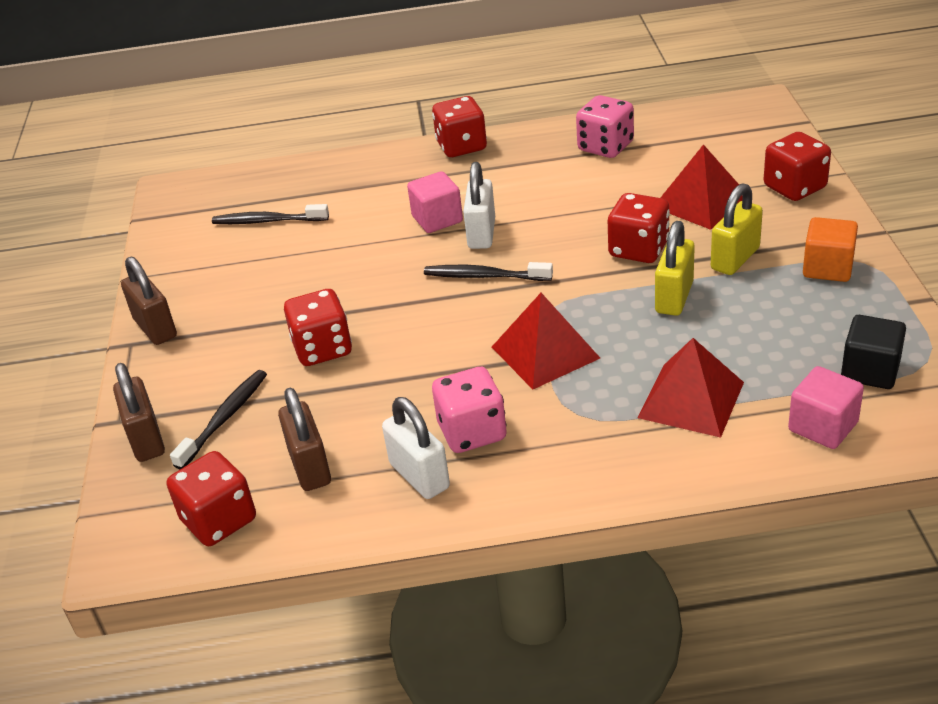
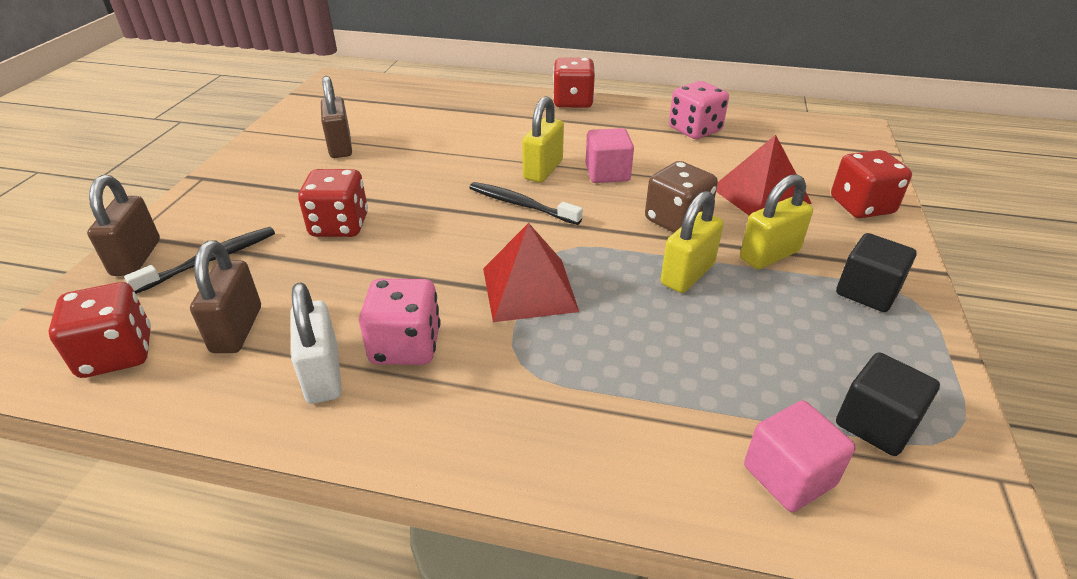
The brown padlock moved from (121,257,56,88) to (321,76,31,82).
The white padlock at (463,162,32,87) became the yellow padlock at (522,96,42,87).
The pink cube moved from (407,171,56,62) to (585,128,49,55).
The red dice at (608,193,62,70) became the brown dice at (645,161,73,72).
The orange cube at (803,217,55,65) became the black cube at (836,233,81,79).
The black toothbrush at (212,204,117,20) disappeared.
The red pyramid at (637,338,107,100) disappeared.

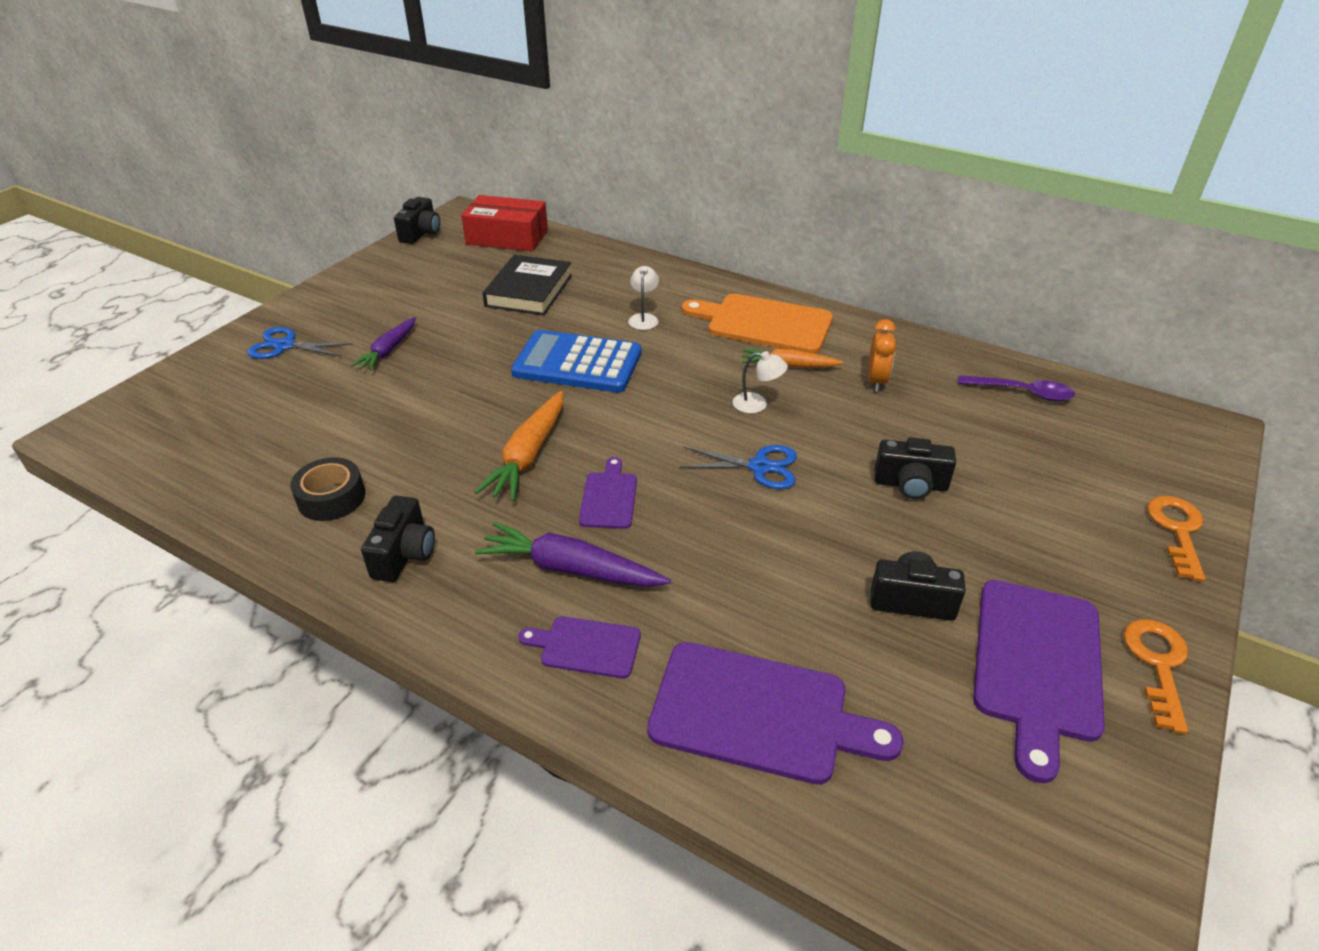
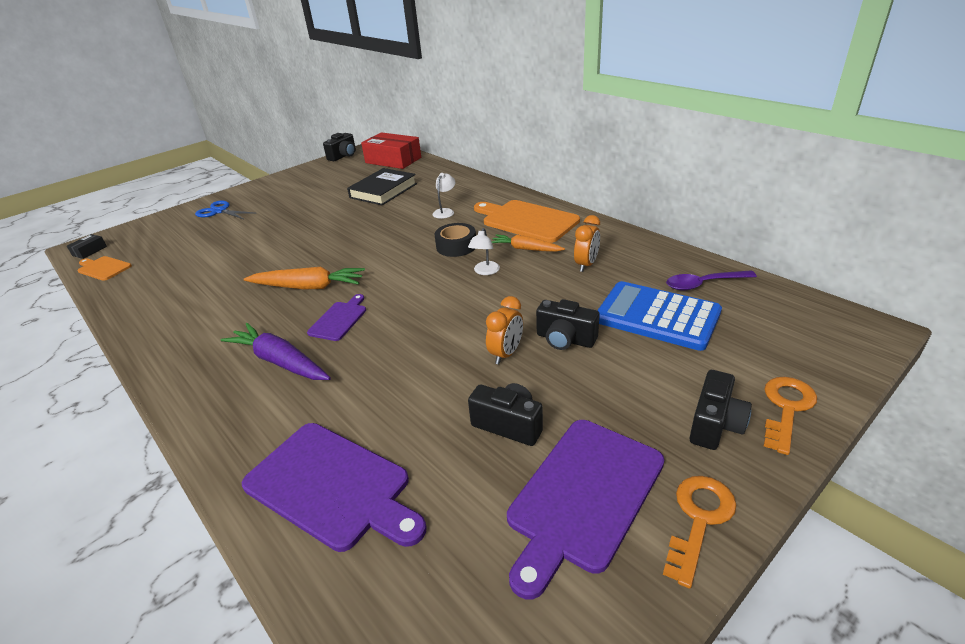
The black box at (67,234,40,25) appeared.
The orange cutting board at (78,256,54,25) appeared.
The orange carrot at (475,391,88,110) turned 120 degrees counterclockwise.
The black tape moved from (290,457,75,64) to (434,223,42,34).
The white lamp at (733,351,55,62) turned 75 degrees clockwise.
The orange clock at (486,296,37,68) appeared.
The blue calculator moved from (511,330,131,63) to (597,281,125,70).
The purple spoon at (958,375,117,26) turned 135 degrees clockwise.
The black camera moved from (361,496,74,86) to (690,370,62,80).
The purple carrot at (351,317,65,54) disappeared.
The purple cutting board at (518,616,123,63) disappeared.
The blue scissors at (680,445,117,44) disappeared.

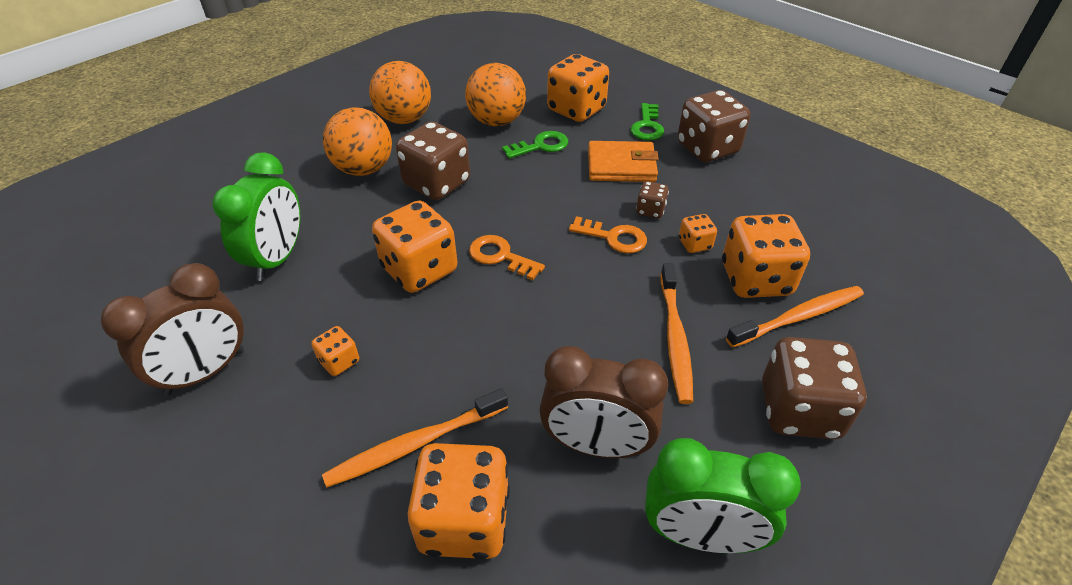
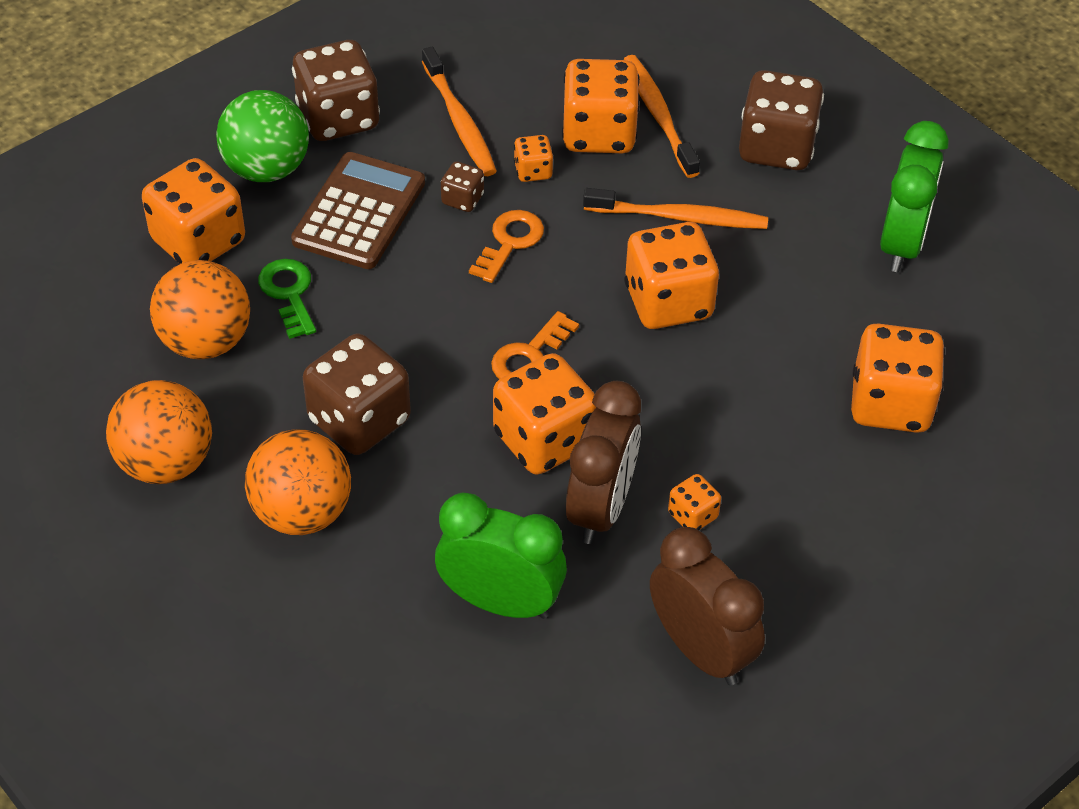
The green key at (630,103,34,38) was replaced by the green ball at (216,90,93,92).
The orange wallet at (588,141,71,41) was replaced by the brown calculator at (291,152,134,117).
The orange toothbrush moved from (322,388,186,100) to (422,47,75,129).
The brown clock moved from (539,346,129,112) to (566,381,75,163).
The orange dice at (624,222,96,107) appeared.

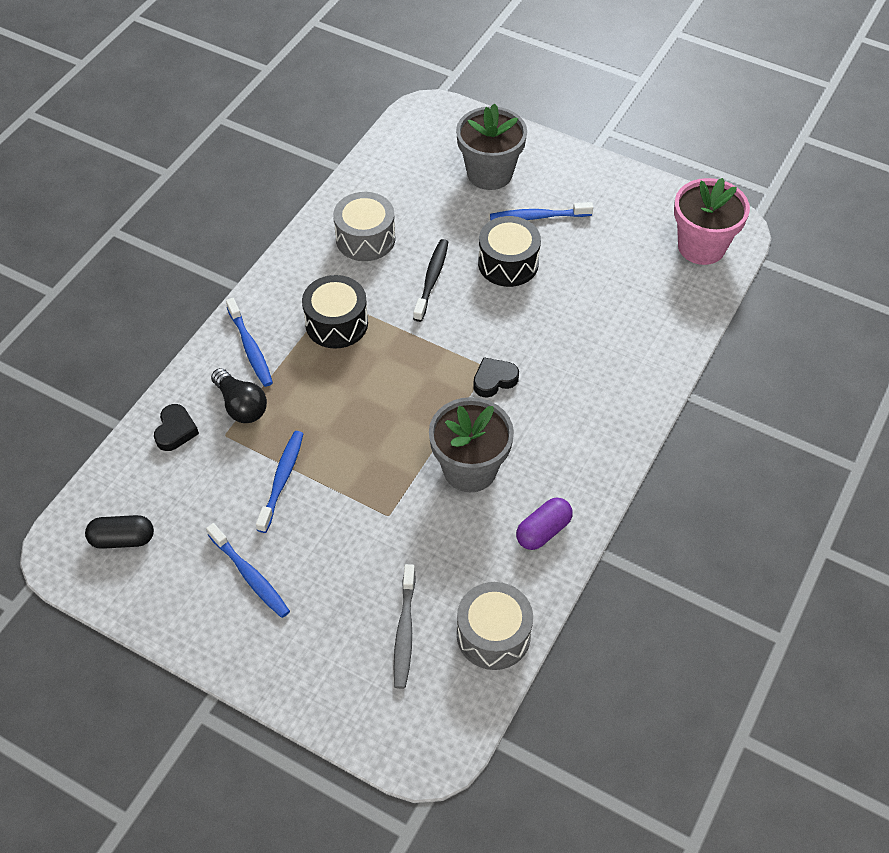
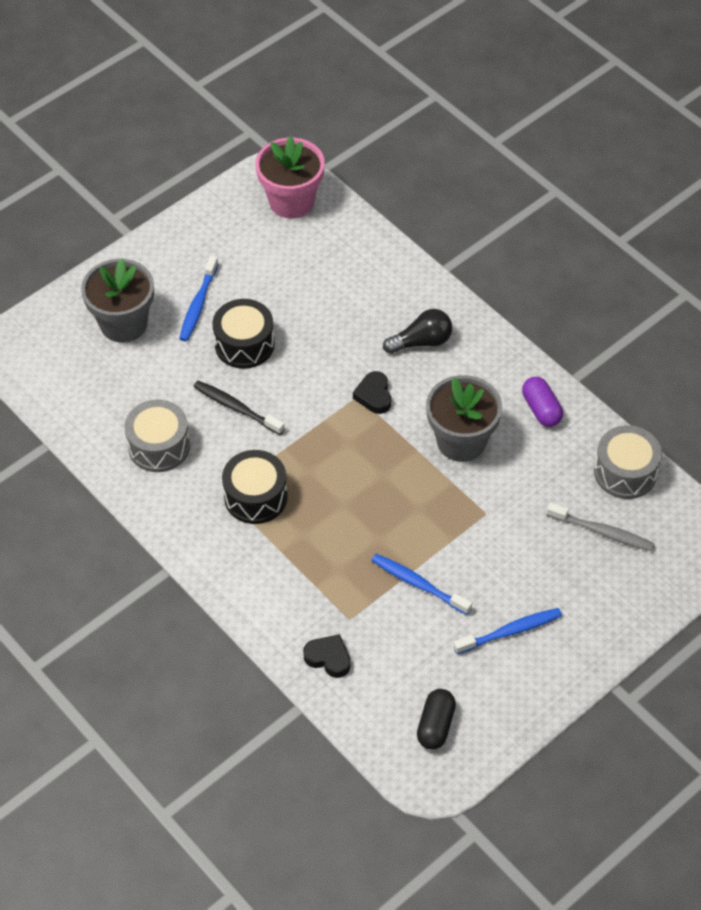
The black light bulb moved from (211,368,56,55) to (383,309,69,45).
The blue toothbrush at (226,298,47,89) disappeared.

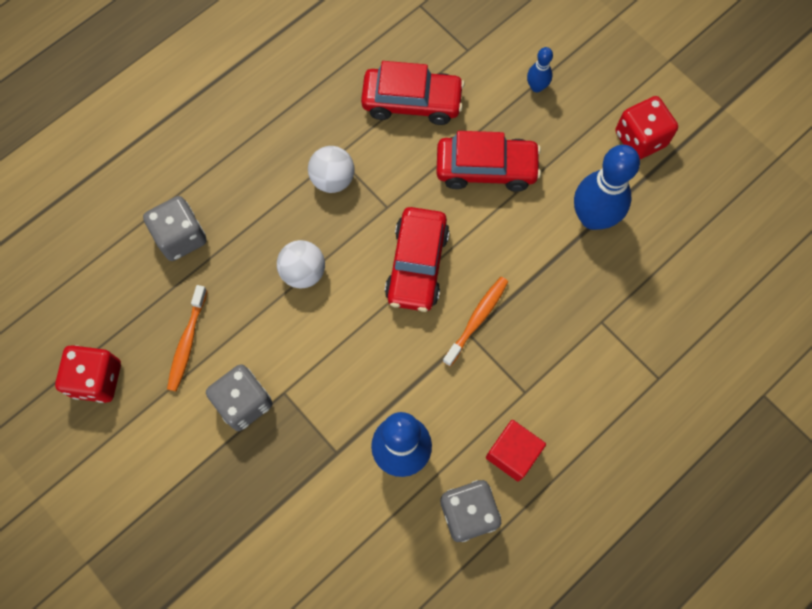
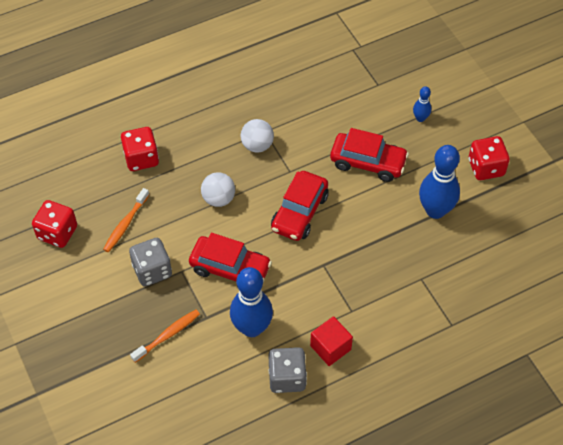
The grey dice at (143,196,64,65) became the red dice at (121,127,38,44).
The orange toothbrush moved from (443,277,65,90) to (130,310,70,53).
The red car moved from (361,61,104,64) to (189,233,83,50).

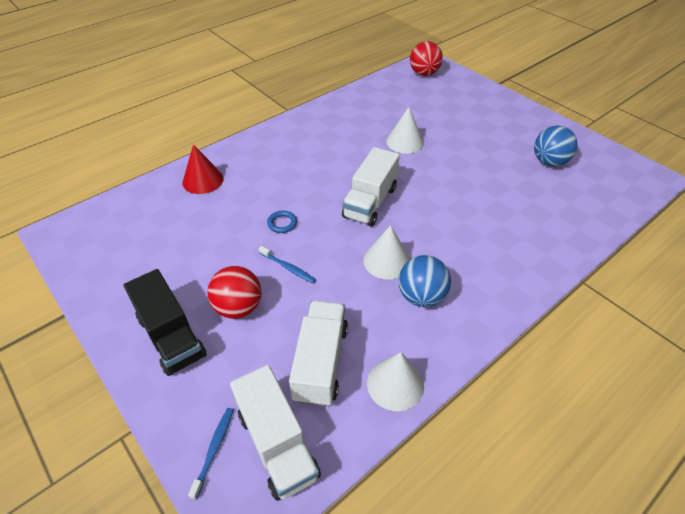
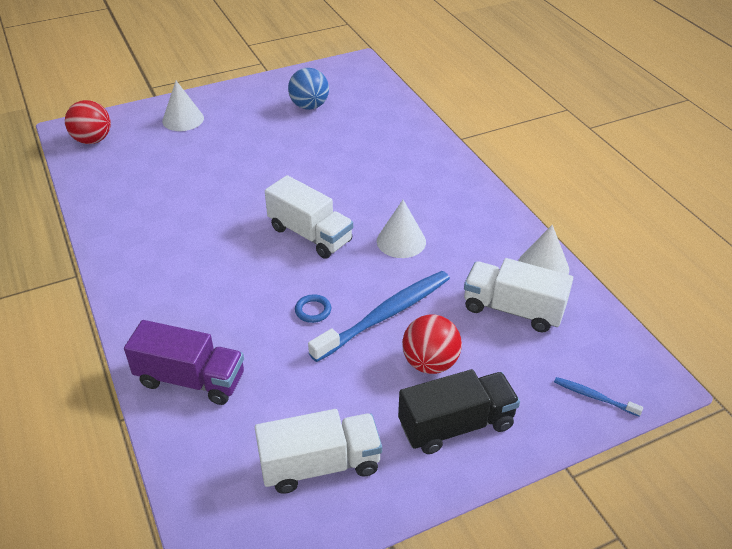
The red cone at (183,144,41,50) was replaced by the purple truck at (124,320,120,85).
The white cone moved from (386,107,38,47) to (162,81,42,50).
The white truck moved from (230,365,91,136) to (255,409,127,85).
The blue toothbrush at (258,246,58,37) changed to 2.19 times the size.
The blue ball at (399,255,52,52) disappeared.

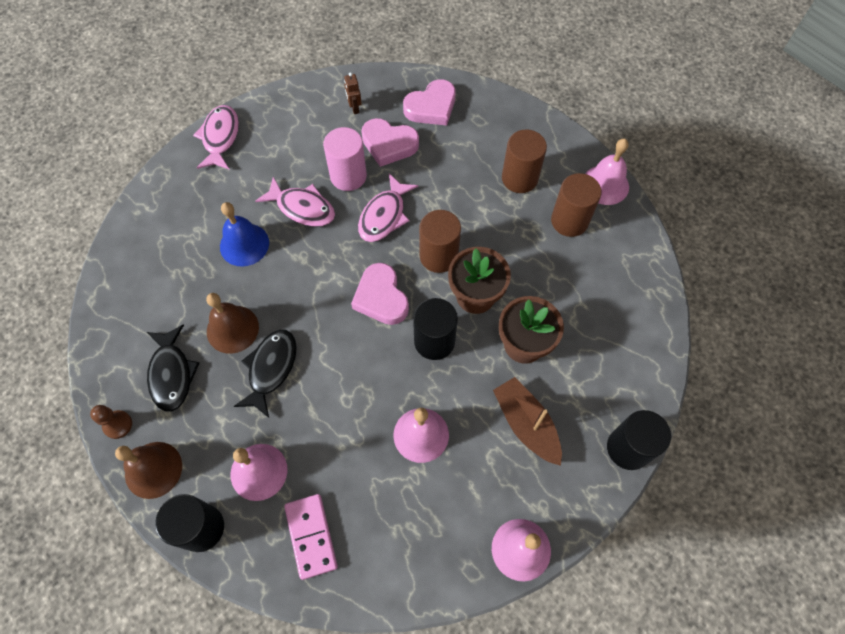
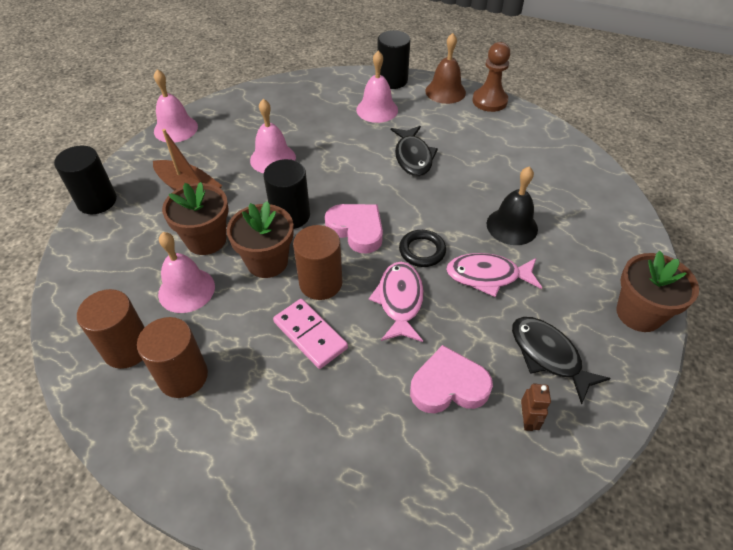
The brown cylinder moved from (502,129,45,64) to (77,289,68,80).
The pink bell moved from (585,139,44,66) to (158,232,57,81).
The pink domino moved from (284,494,54,86) to (273,299,75,70).
The black ring at (399,230,47,37) appeared.
The brown pawn at (90,405,42,34) changed to 1.65 times the size.
The blue bell at (220,202,49,65) became the black bell at (487,166,51,79).
The black fish moved from (147,325,52,87) to (512,317,99,88).
The brown robot at (344,72,18,42) turned 45 degrees clockwise.
The pink fish at (193,105,46,65) was replaced by the brown flower pot at (616,251,83,81).
The brown bell at (206,293,53,61) disappeared.
The pink cylinder at (323,127,44,64) disappeared.
The pink heart at (403,79,53,47) disappeared.

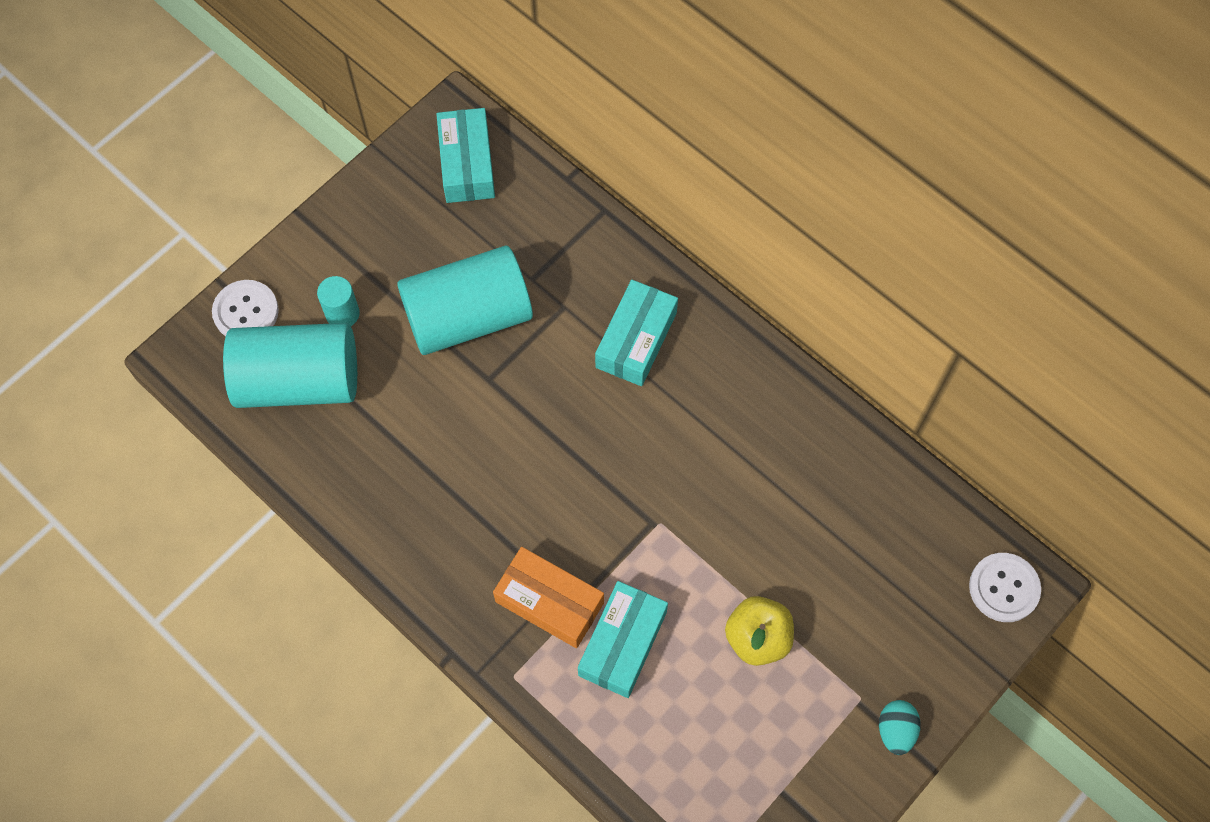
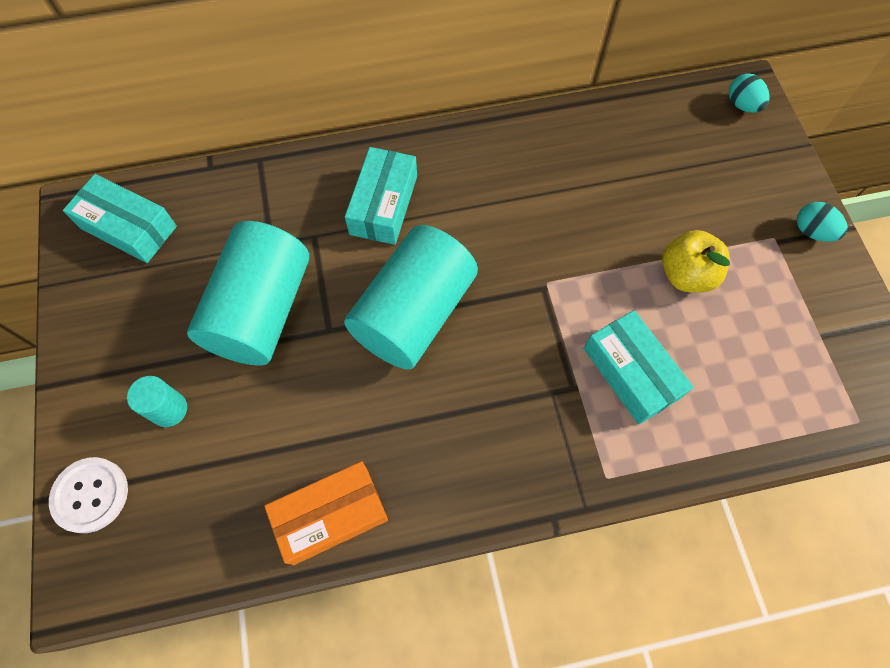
The orange box moved from (493,547,111,101) to (264,461,124,104).
The turquoise cylinder moved from (223,323,134,85) to (344,225,134,145).
The turquoise box at (595,280,83,106) turned 45 degrees clockwise.
The white button at (969,553,72,69) was replaced by the turquoise egg at (729,74,41,39).

